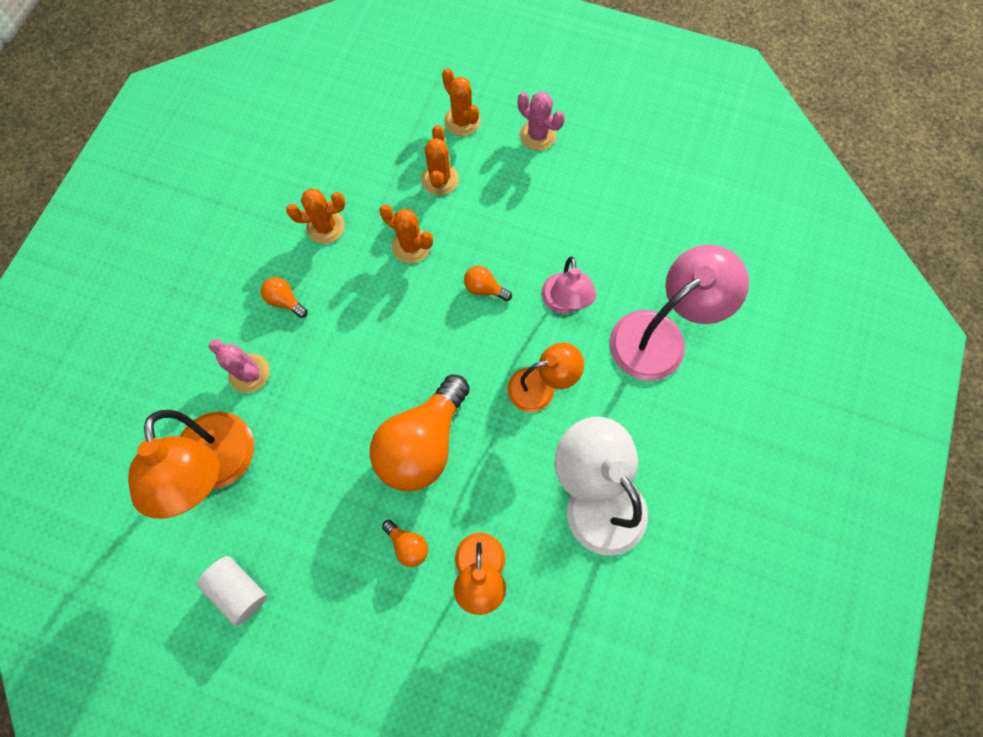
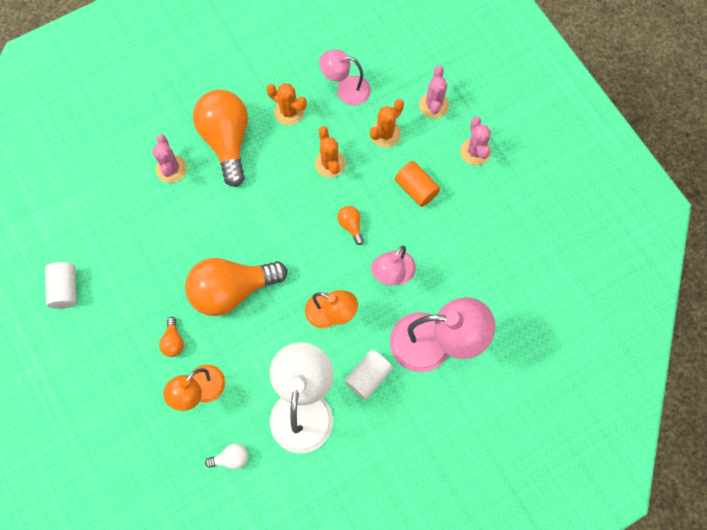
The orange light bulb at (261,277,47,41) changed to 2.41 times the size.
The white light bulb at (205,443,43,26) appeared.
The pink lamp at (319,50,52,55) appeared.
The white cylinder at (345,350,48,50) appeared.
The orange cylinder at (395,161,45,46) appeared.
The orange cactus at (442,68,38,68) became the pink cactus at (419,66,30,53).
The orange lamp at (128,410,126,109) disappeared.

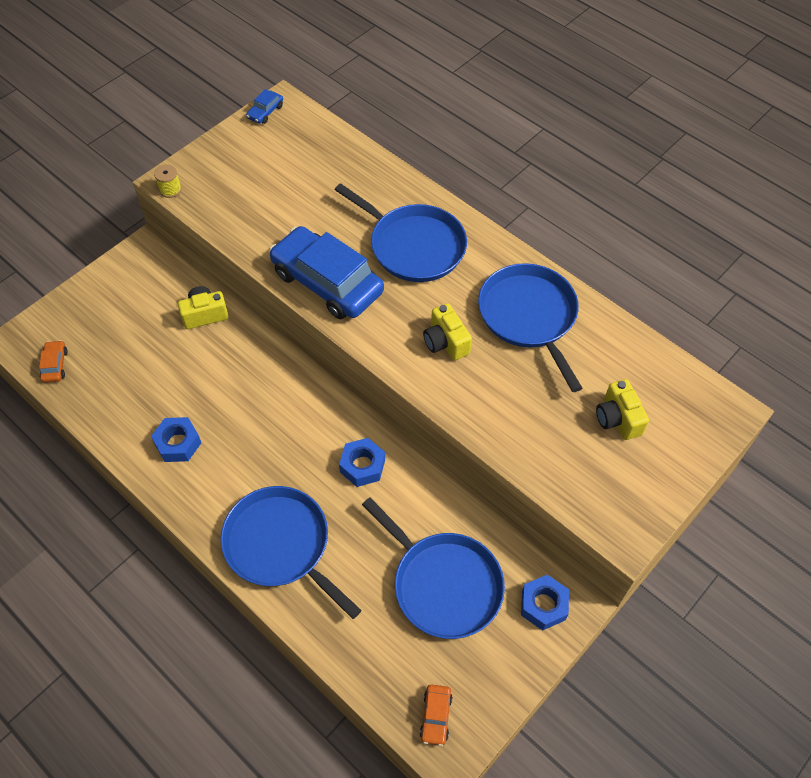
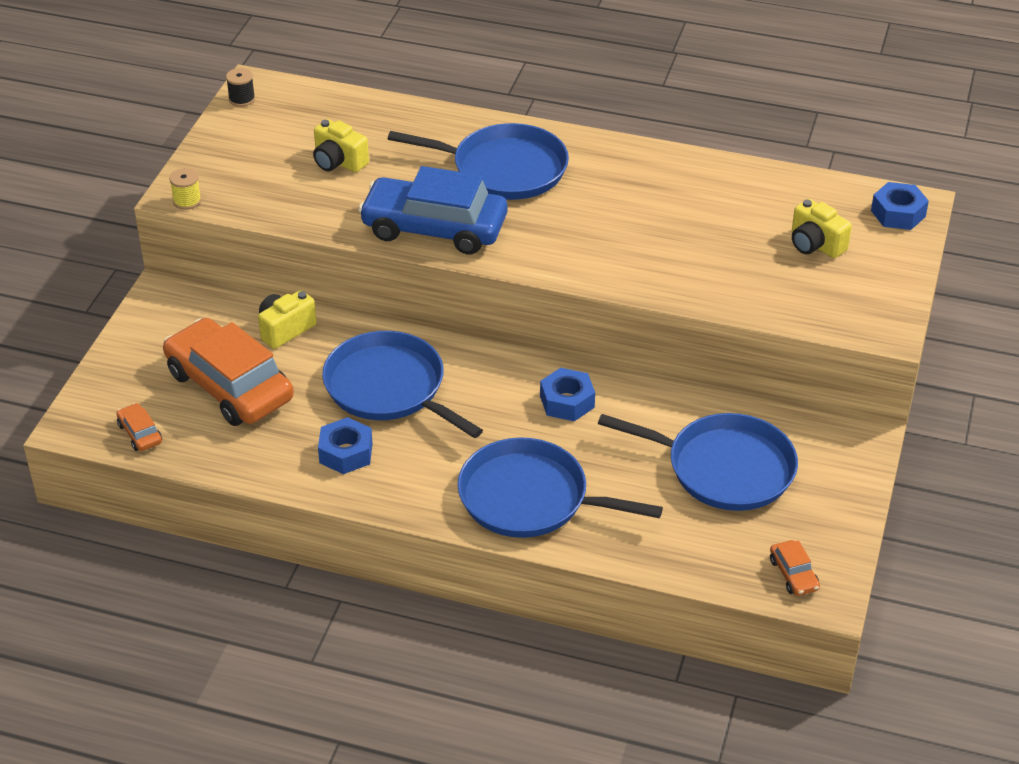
The orange car at (163,318,131,108) appeared.
The blue car at (246,89,37,35) was replaced by the black spool at (226,68,29,39).
The yellow camera moved from (423,303,49,57) to (313,119,56,53).
The blue pan moved from (478,263,104,129) to (322,331,161,107).
The blue nut moved from (521,575,48,55) to (871,182,58,48).

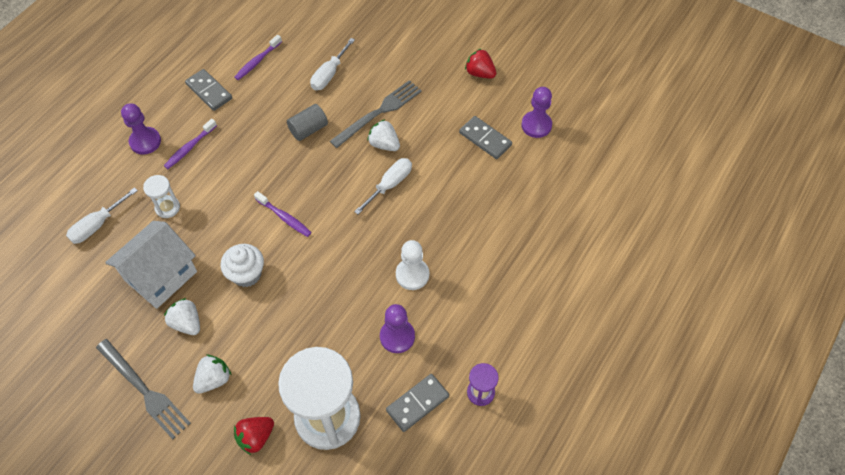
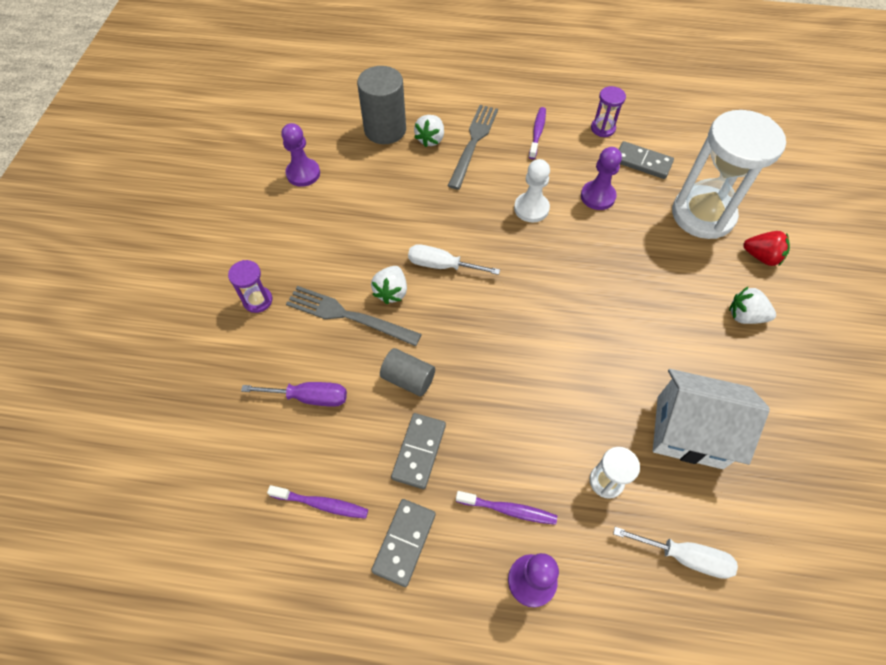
The purple hourglass at (228,260,44,53) appeared.
The white screwdriver at (310,38,45,52) became the purple screwdriver at (241,382,106,25).
The grey cylinder at (357,66,49,78) appeared.
The grey domino moved from (459,116,53,43) to (391,413,55,76).
The white strawberry moved from (164,298,36,37) to (414,115,30,32).
The grey fork moved from (96,339,95,100) to (448,105,50,85).
The purple toothbrush moved from (254,191,58,46) to (529,107,17,52).
The white cupcake at (221,244,43,43) disappeared.
The red strawberry at (465,48,31,30) disappeared.

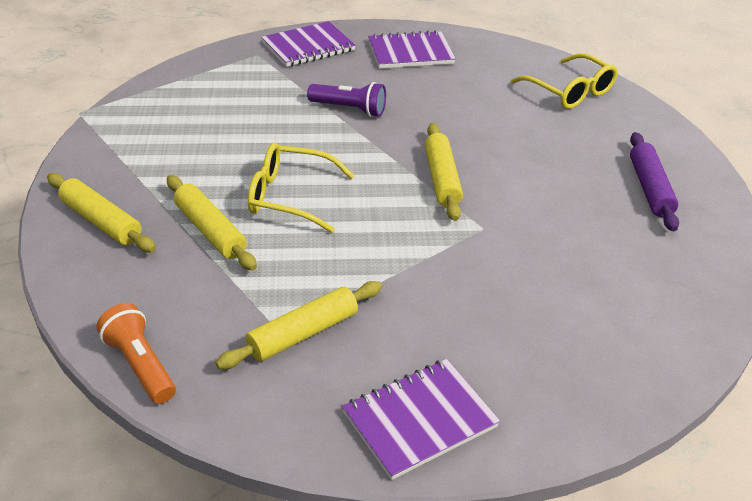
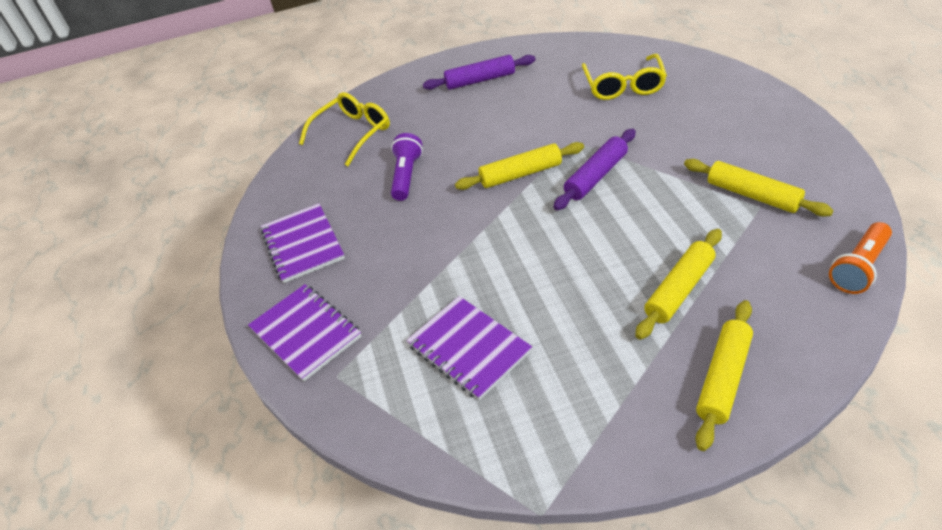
The purple flashlight moved from (307,82,79,35) to (391,133,32,68).
The purple notebook moved from (342,359,158,121) to (406,296,126,104).
The purple rolling pin at (553,129,83,81) appeared.
The yellow glasses moved from (248,143,106,90) to (582,54,85,46).

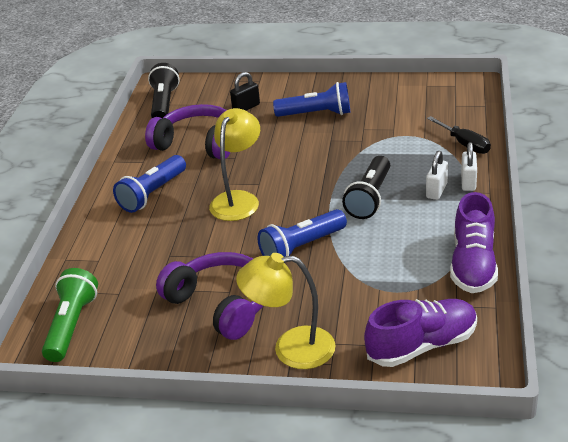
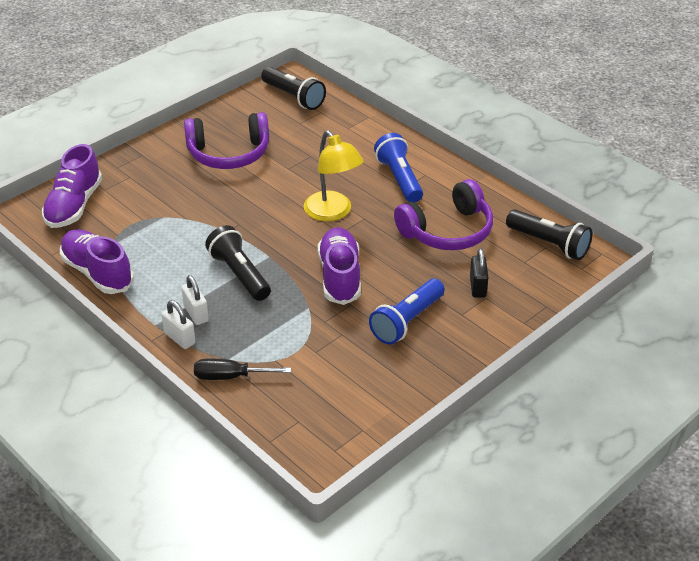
The green flashlight at (42,268,56,94) became the black flashlight at (261,67,65,43).
The purple shoe at (318,227,43,78) appeared.
The yellow lamp at (236,253,99,116) disappeared.
The blue flashlight at (257,209,90,48) disappeared.

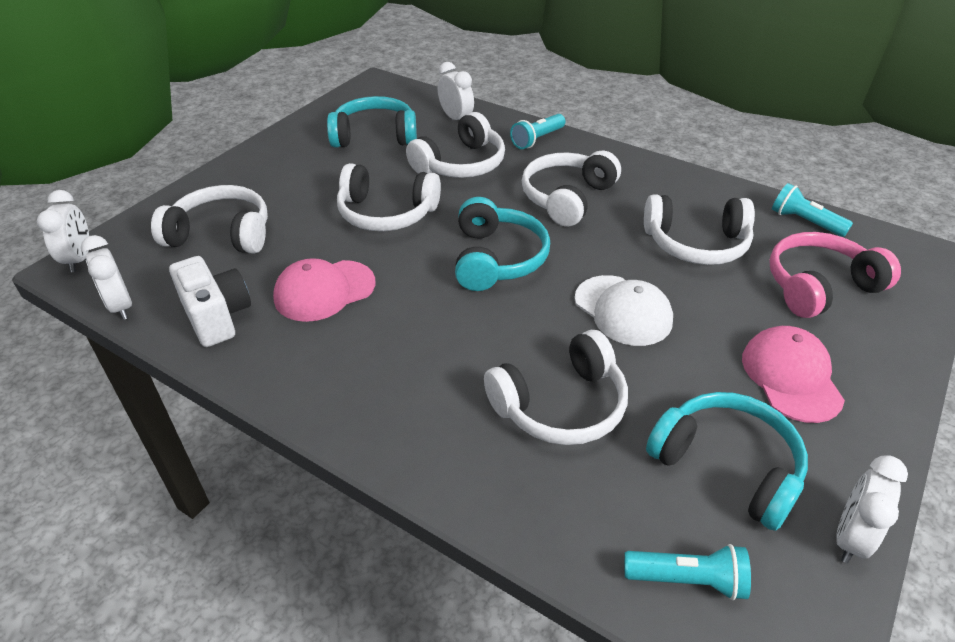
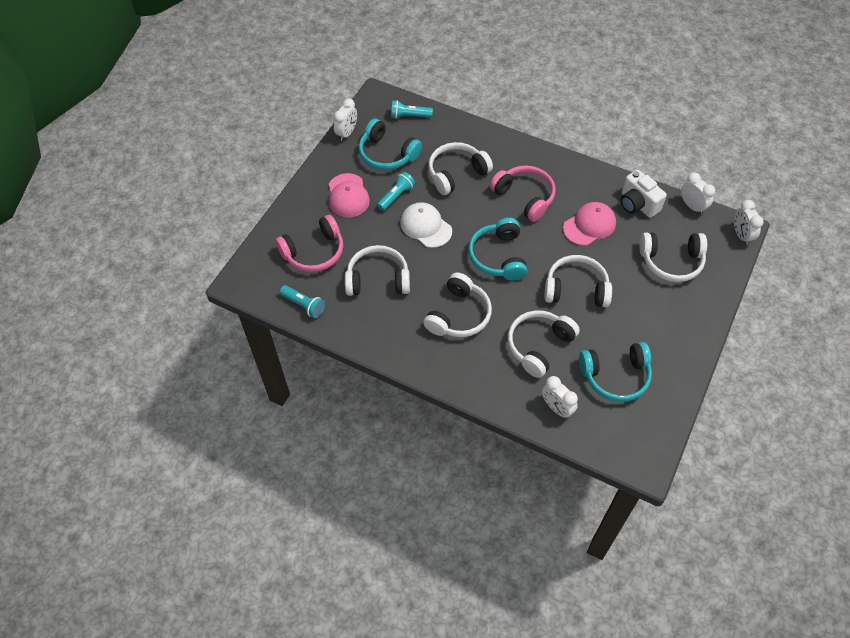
The turquoise flashlight moved from (510,114,55,35) to (377,172,38,39).
The pink headphones at (490,166,66,56) appeared.

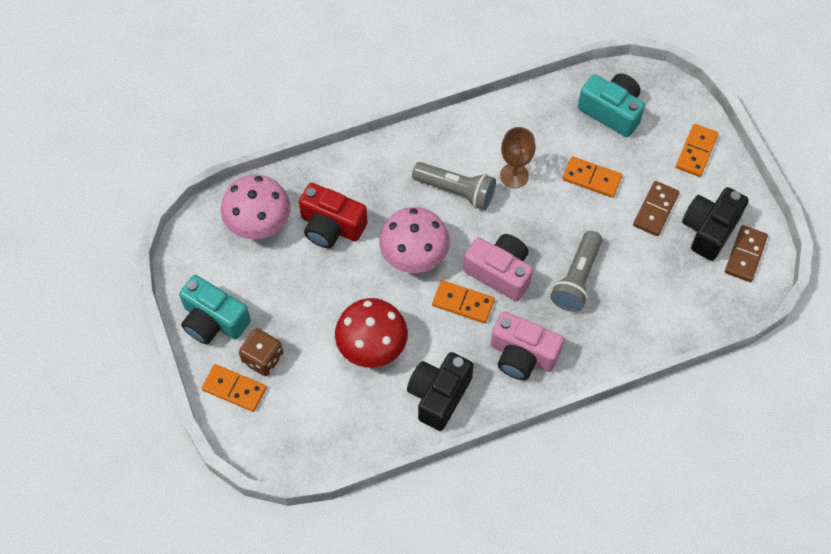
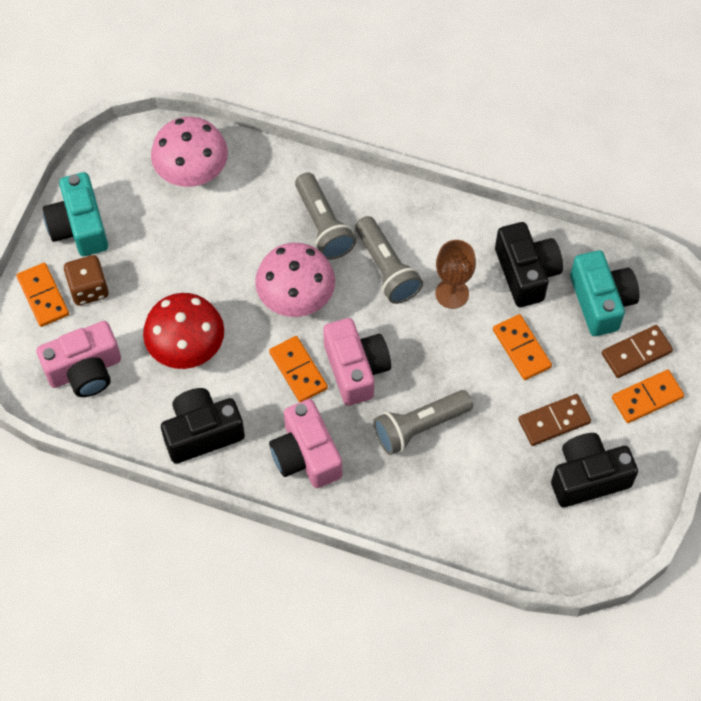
The pink camera at (36,321,85,76) appeared.
The grey flashlight at (295,172,61,88) appeared.
The black camera at (495,222,68,85) appeared.
The brown domino moved from (725,225,43,57) to (602,325,71,53).
The red camera at (299,183,69,65) disappeared.

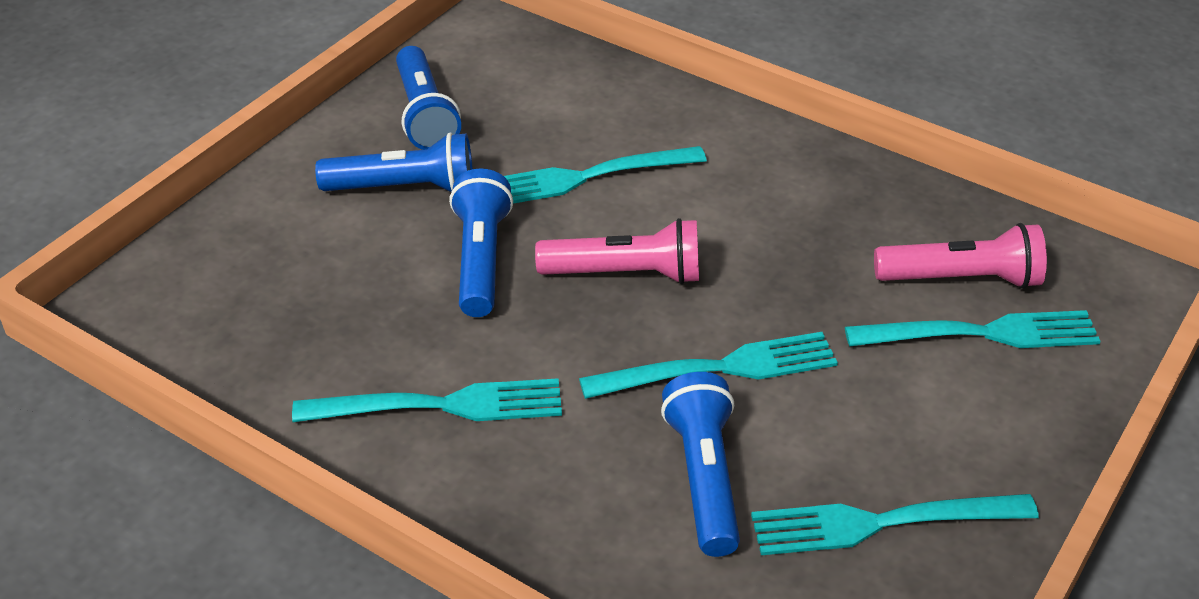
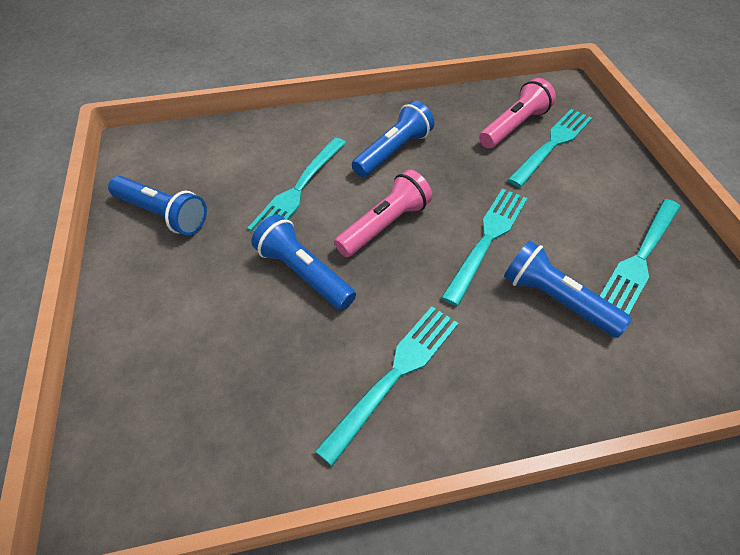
The blue flashlight moved from (315,132,158,60) to (352,101,82,76).

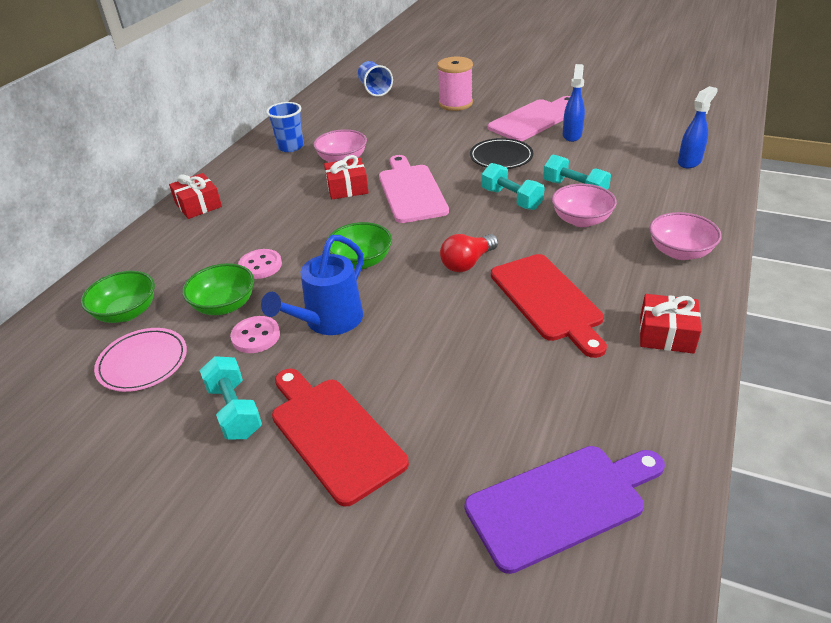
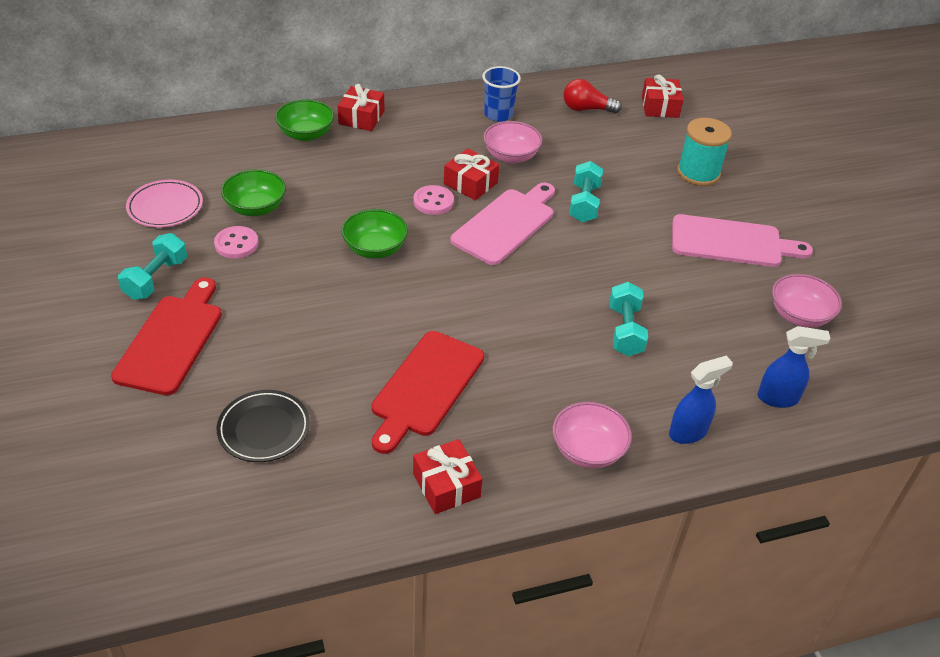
The black plate moved from (470,138,63,31) to (217,390,93,72).
The green bowl moved from (81,271,74,52) to (275,99,59,42).
The pink button moved from (238,249,44,30) to (413,185,41,30).
The red light bulb moved from (440,234,58,38) to (563,79,59,34).
The turquoise dumbbell moved from (482,163,63,47) to (569,161,34,61).
The blue cup at (358,61,35,36) was replaced by the red gift at (642,74,42,44).
The blue spray bottle moved from (563,64,22,78) to (669,356,64,88).
The pink spool at (437,57,36,54) became the turquoise spool at (677,118,55,68).
The pink bowl moved from (552,184,65,43) to (772,274,70,54).
The blue watering can at (261,235,103,100) disappeared.
The purple cutting board at (465,446,200,128) disappeared.

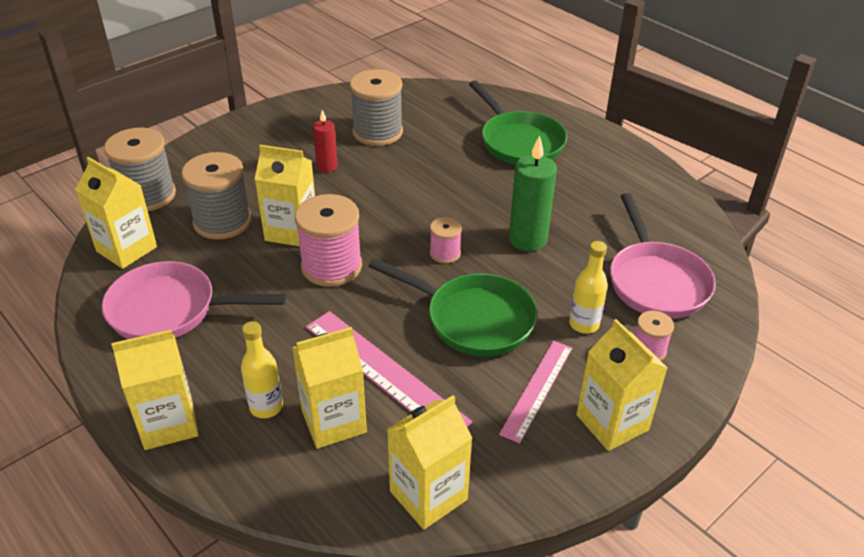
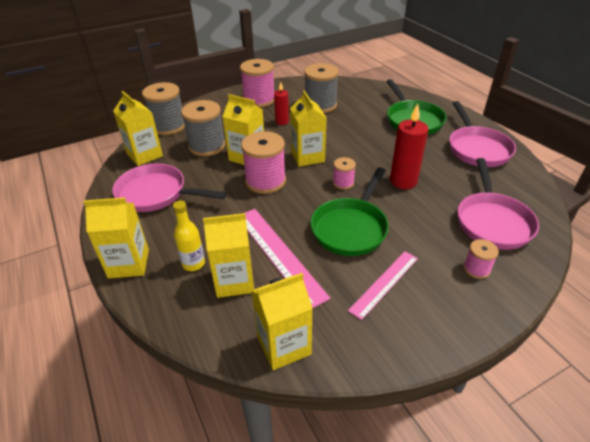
The pink spool at (240,59,34,49) appeared.
The yellow carton moved from (576,319,92,132) to (290,91,37,76).
The green pan at (368,258,170,99) turned 75 degrees clockwise.
The green candle at (509,135,48,116) became the red candle at (390,103,39,86).
The pink pan at (449,101,67,66) appeared.
The yellow bottle at (569,241,39,93) disappeared.

